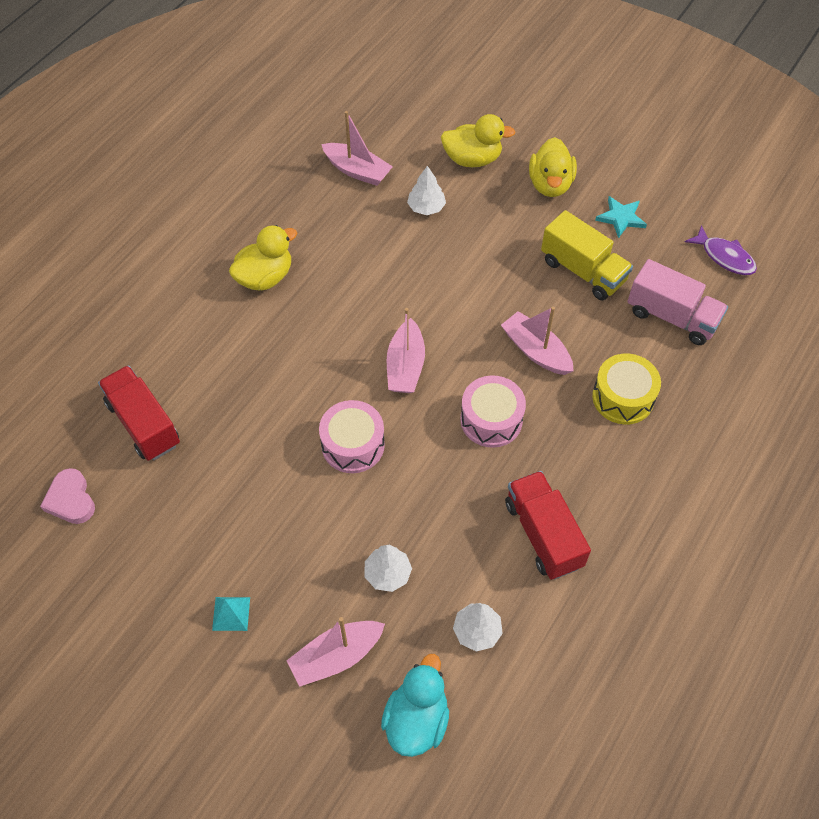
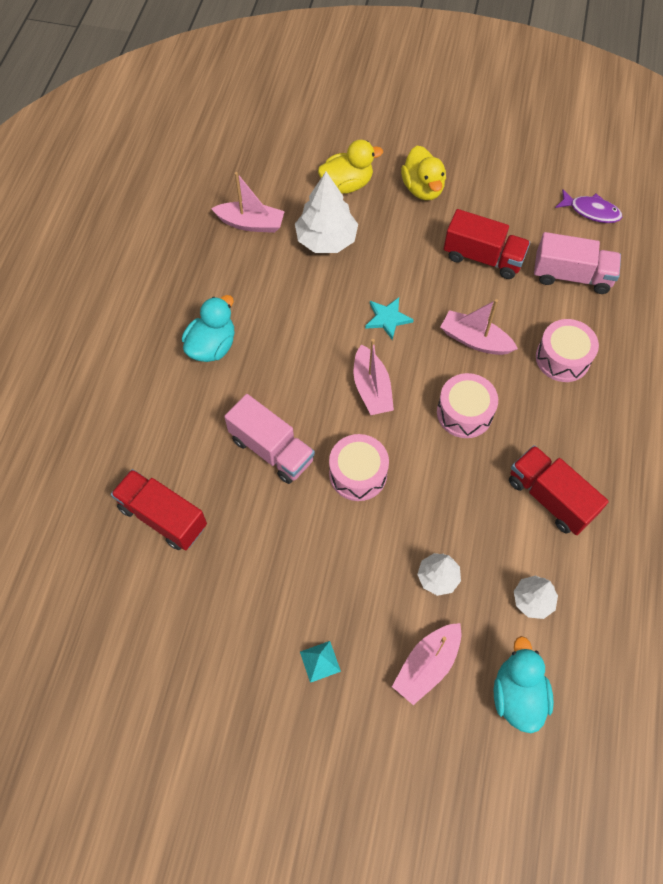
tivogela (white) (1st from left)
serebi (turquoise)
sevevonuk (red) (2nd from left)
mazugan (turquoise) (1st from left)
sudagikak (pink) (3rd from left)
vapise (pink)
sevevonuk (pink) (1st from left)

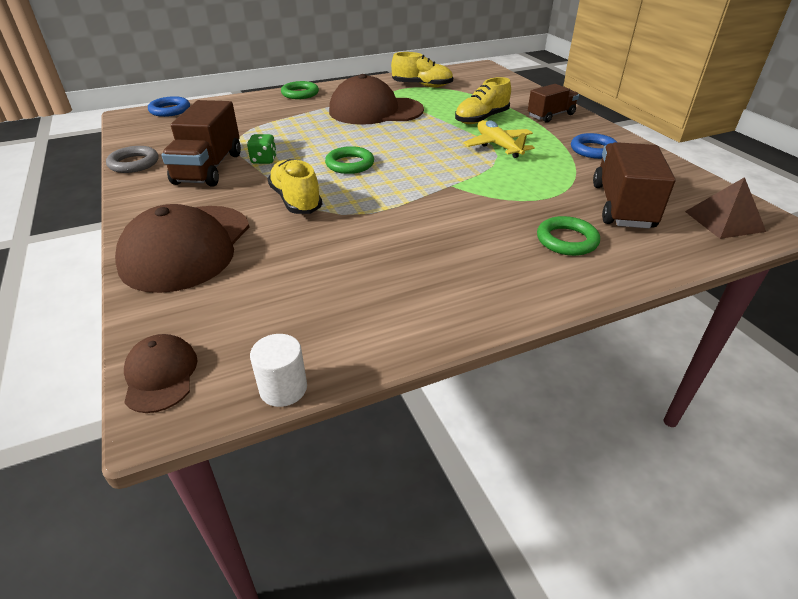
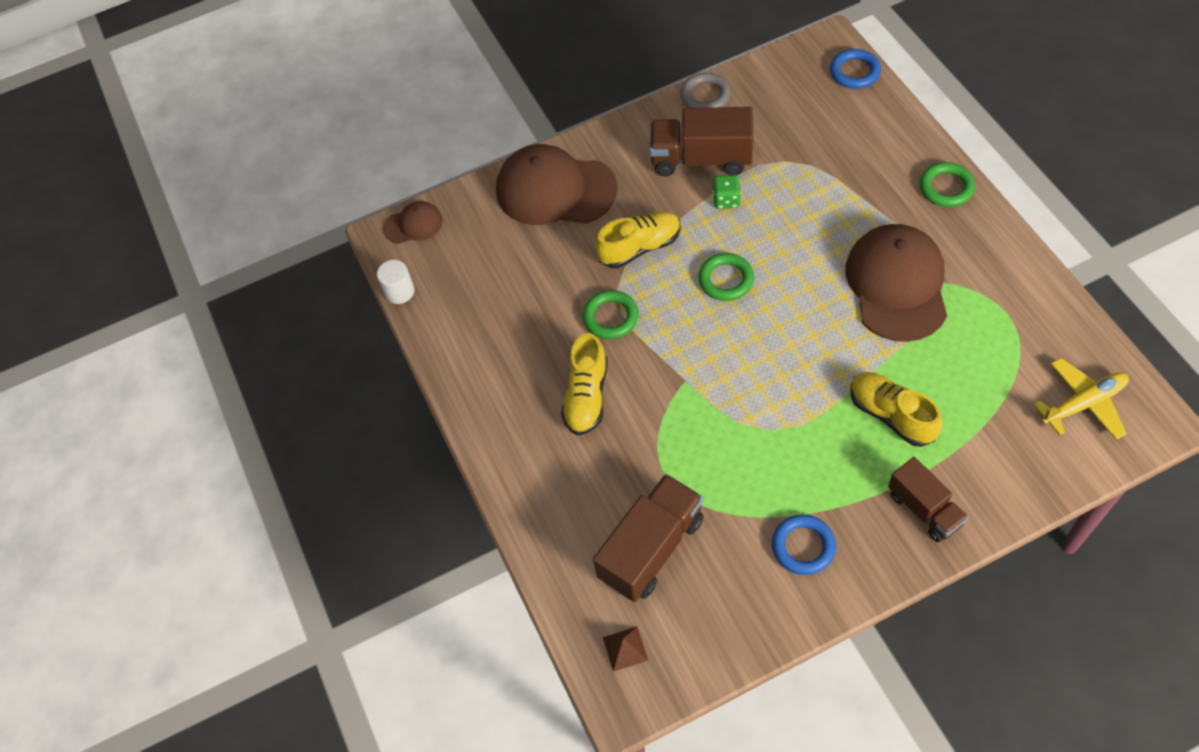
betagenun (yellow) (1st from left)
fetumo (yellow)
sevevonuk (brown) (1st from left)
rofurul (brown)
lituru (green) (1st from left)

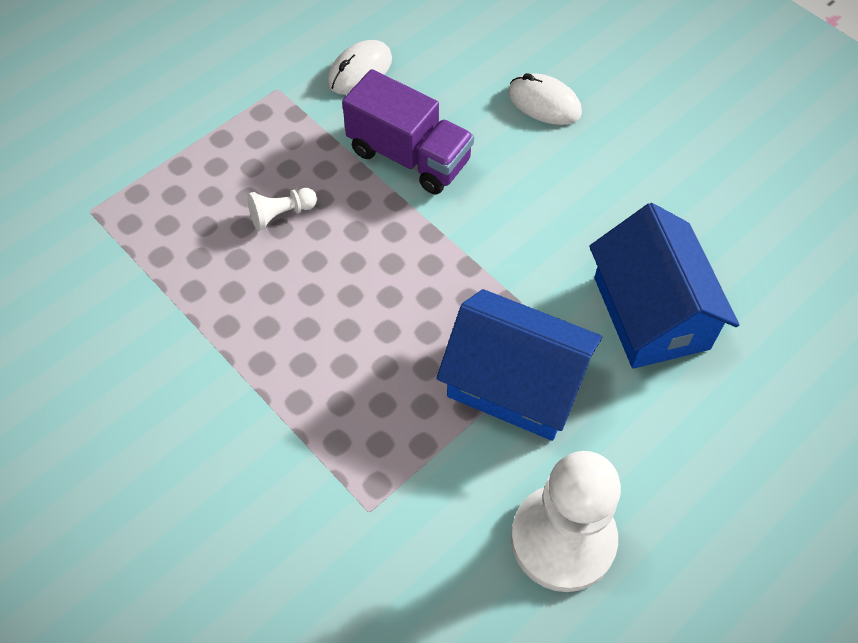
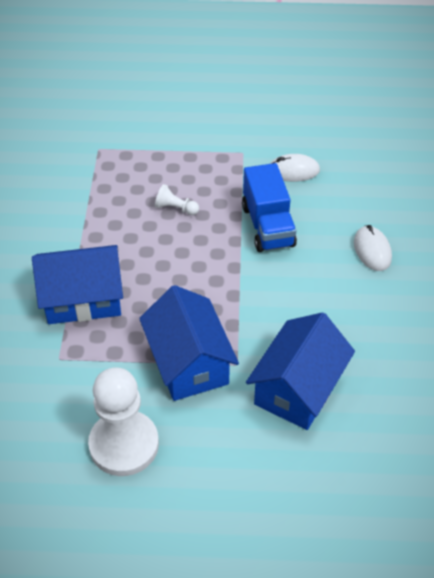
sevevonuk (blue)
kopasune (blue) (1st from left)

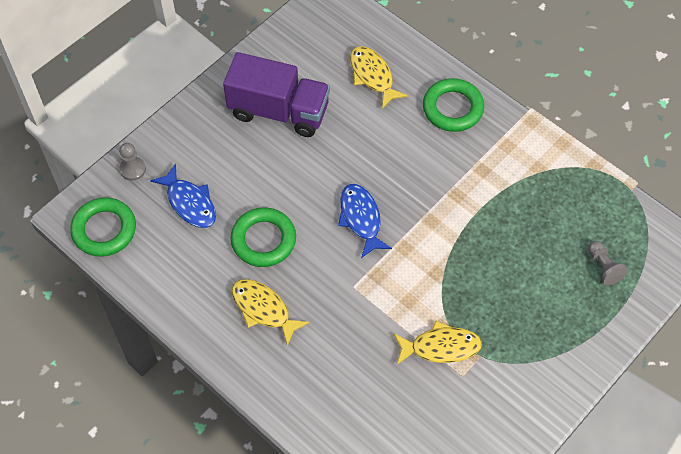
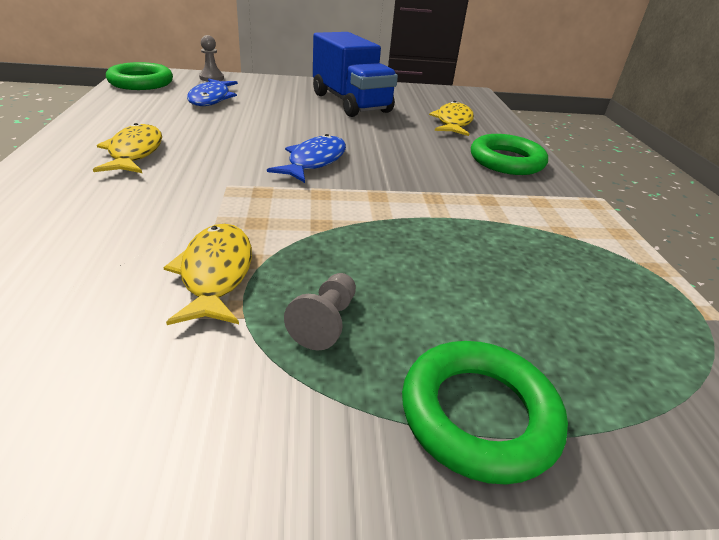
sevevonuk (blue)
lituru (green) (2nd from left)
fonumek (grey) (2nd from left)
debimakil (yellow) (2nd from left)

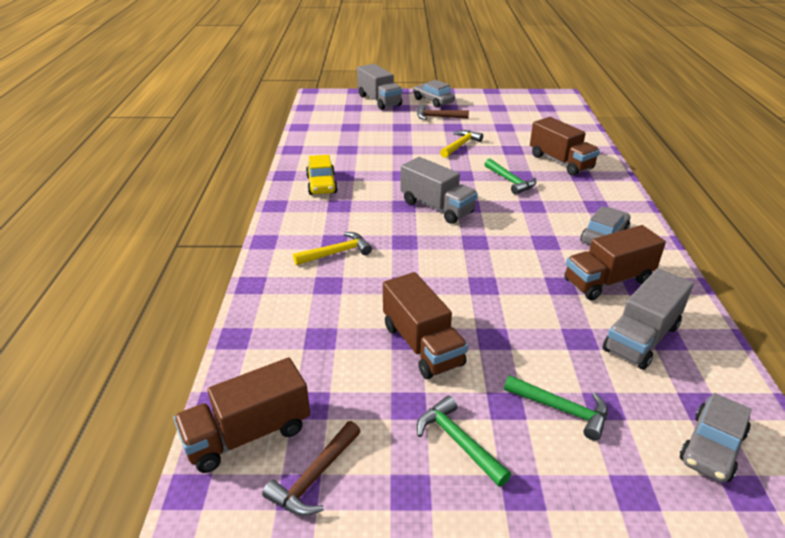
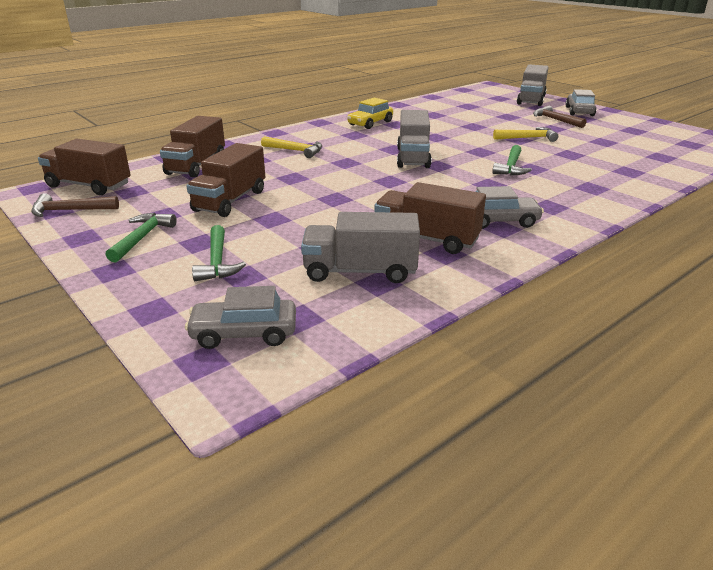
sevevonuk (brown) (2nd from left)

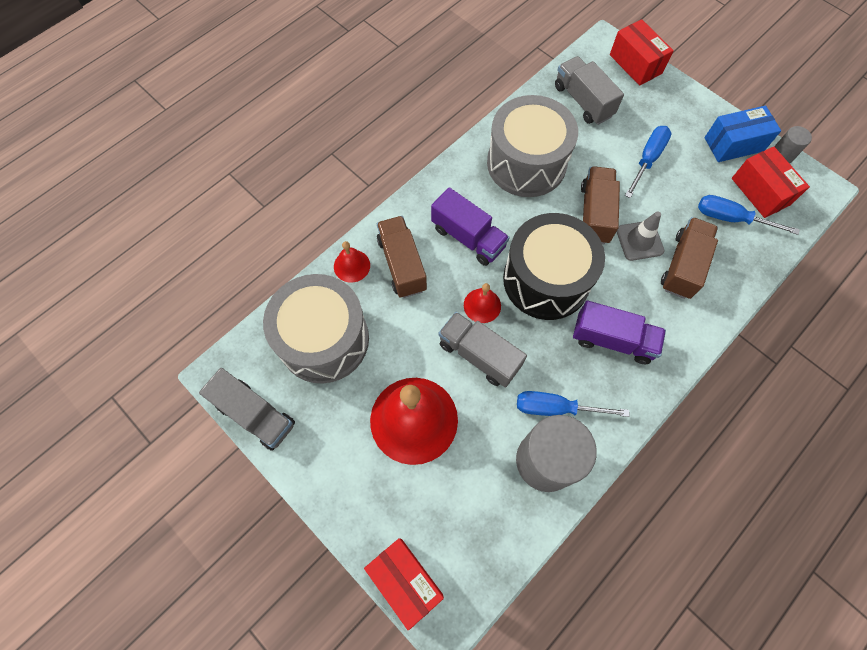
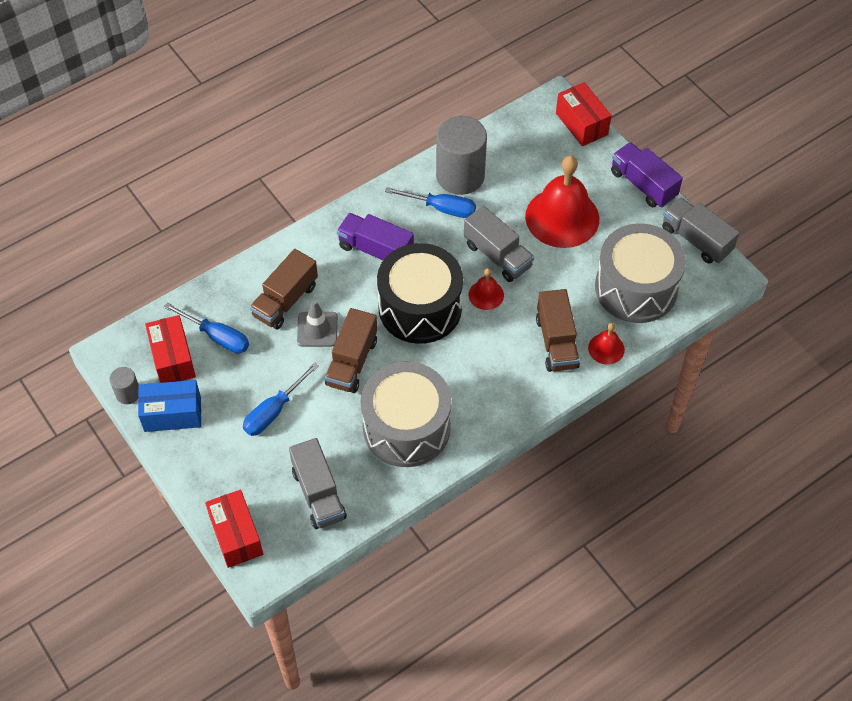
sevevonuk (purple) (2nd from left)

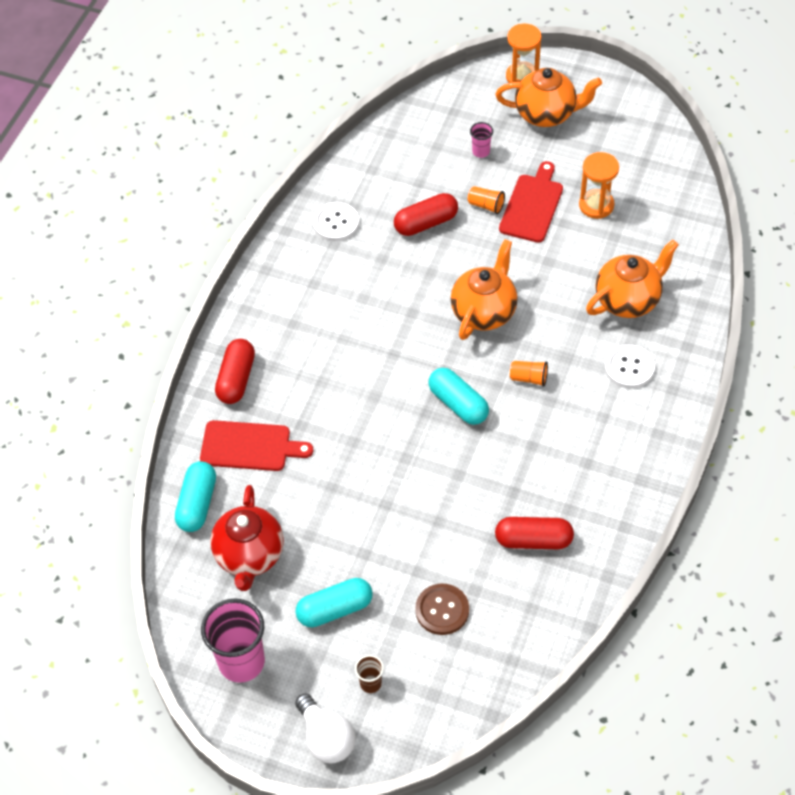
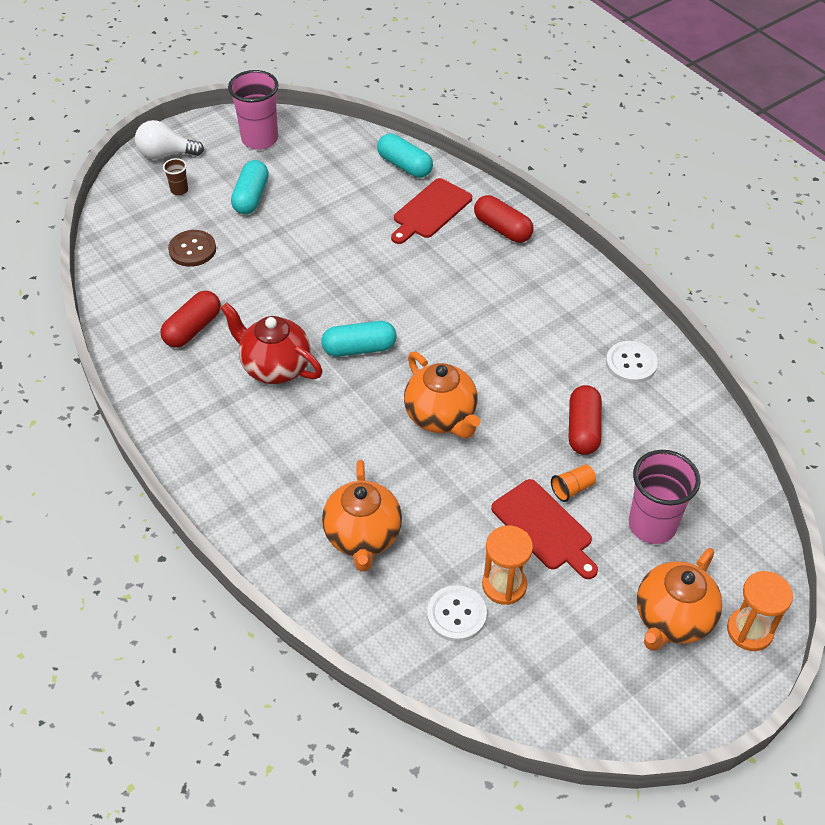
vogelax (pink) (2nd from left)
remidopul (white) (1st from left)
vogelax (orange) (2nd from left in the first image)
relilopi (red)

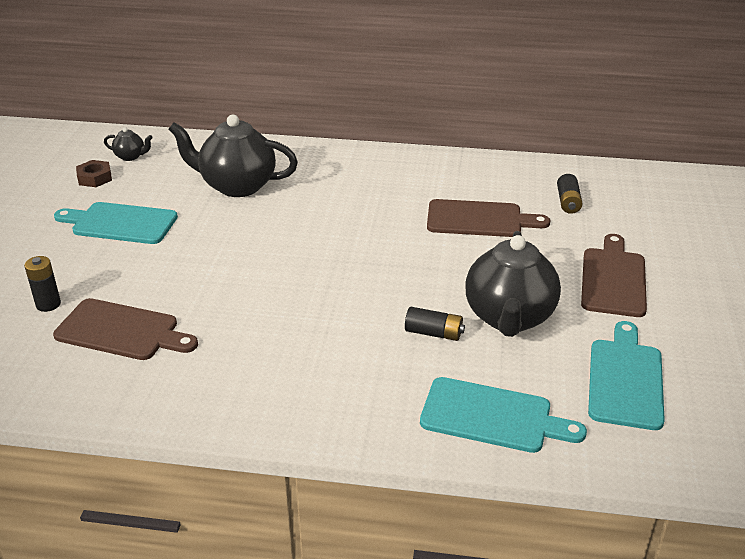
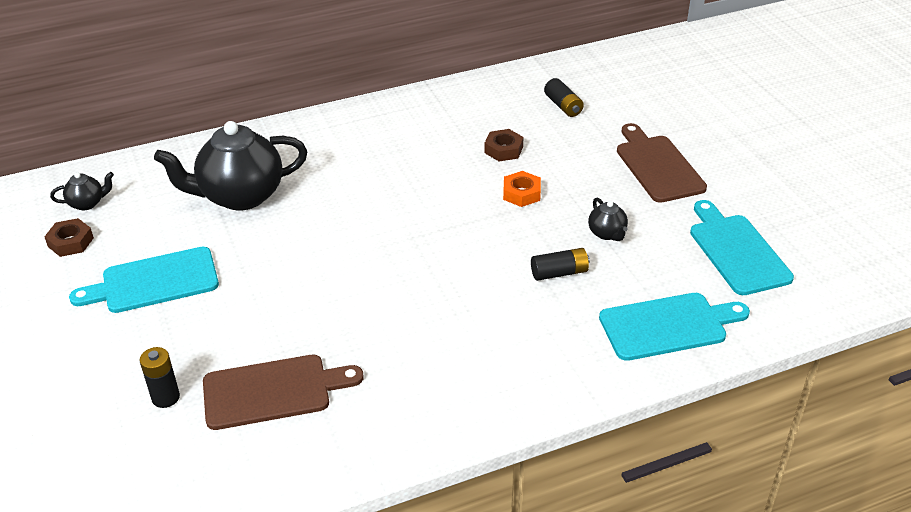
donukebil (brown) (2nd from left)
relilopi (black) (3rd from left)
donukebil (orange)

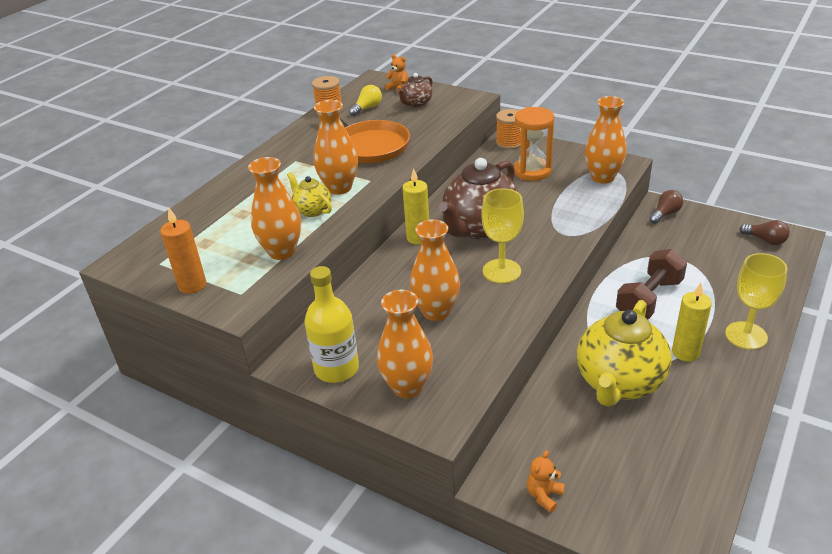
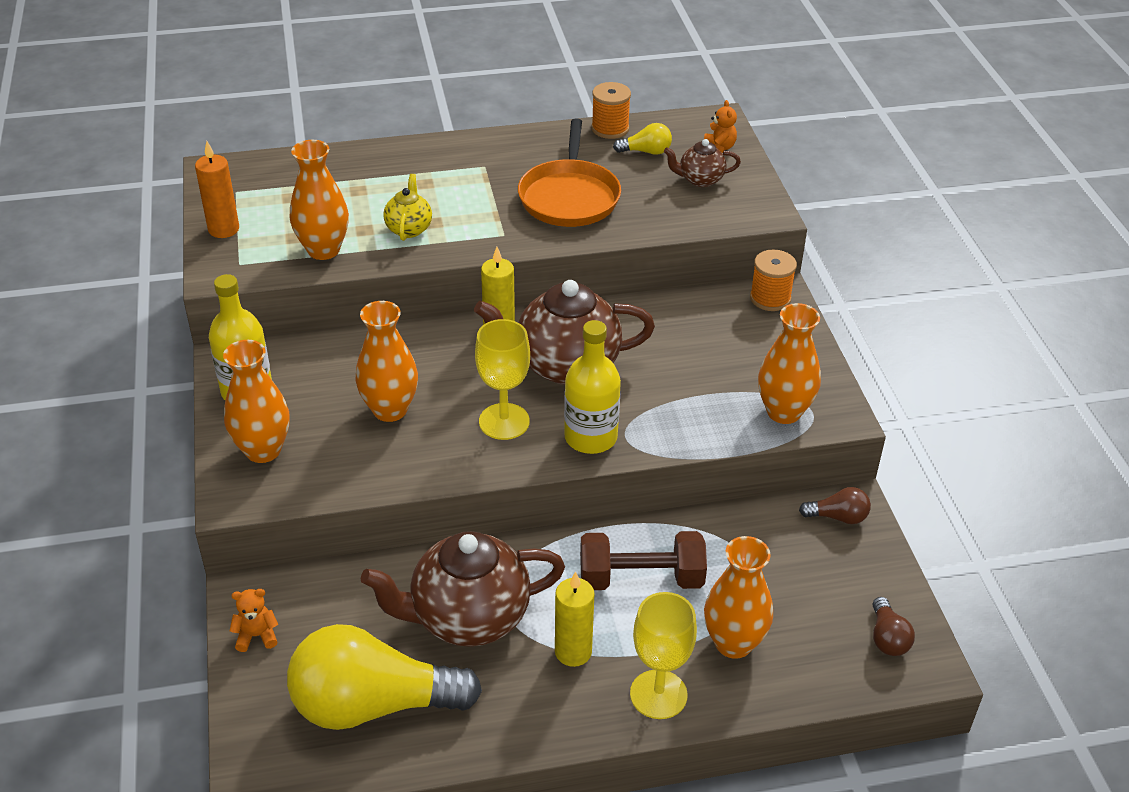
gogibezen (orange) (4th from left)
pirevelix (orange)
relilopi (brown) (1st from left)
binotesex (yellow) (2nd from left)
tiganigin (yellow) (1st from left)

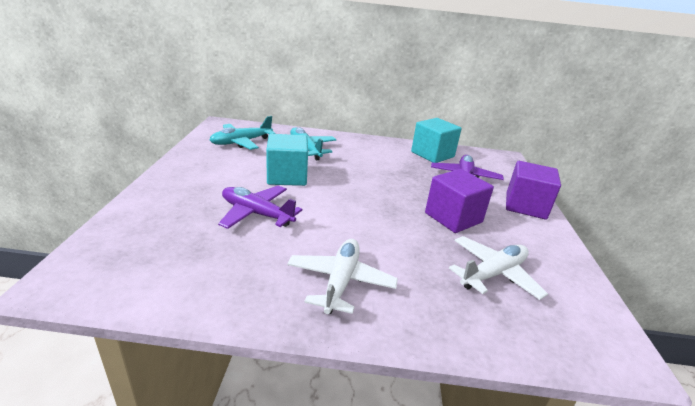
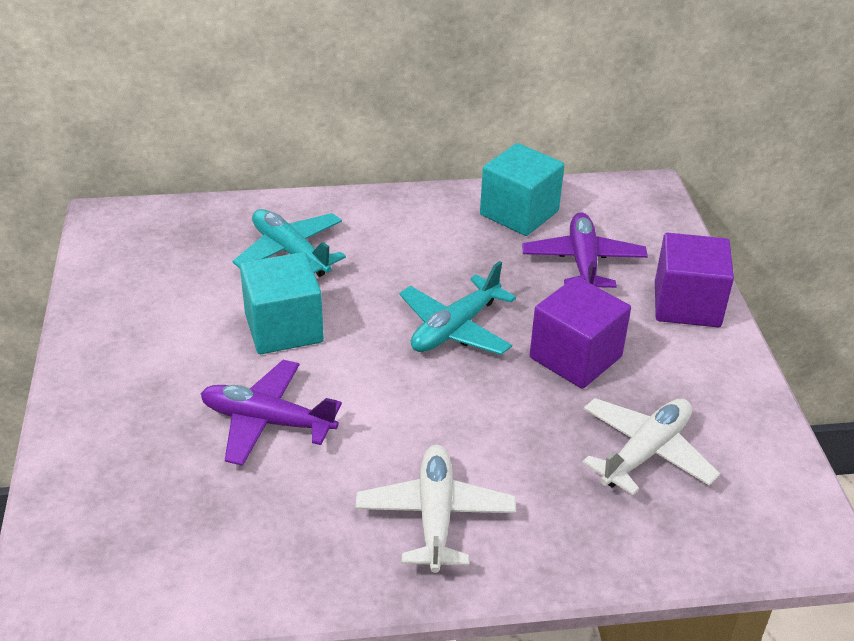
fetumo (turquoise) (2nd from left)

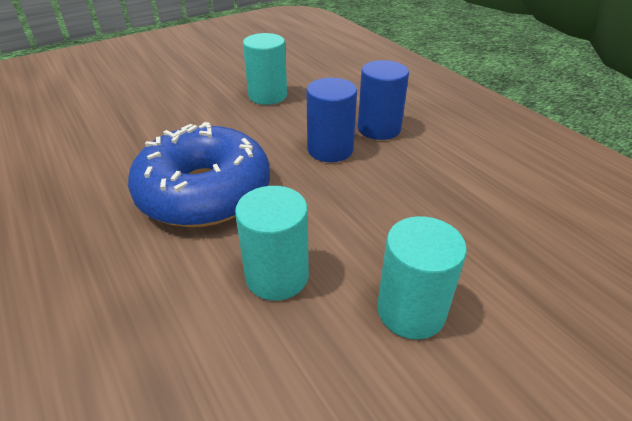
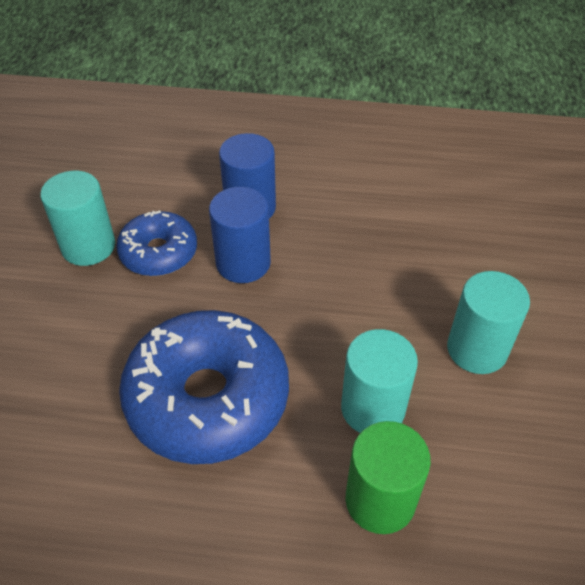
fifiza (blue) (1st from left)
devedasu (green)

